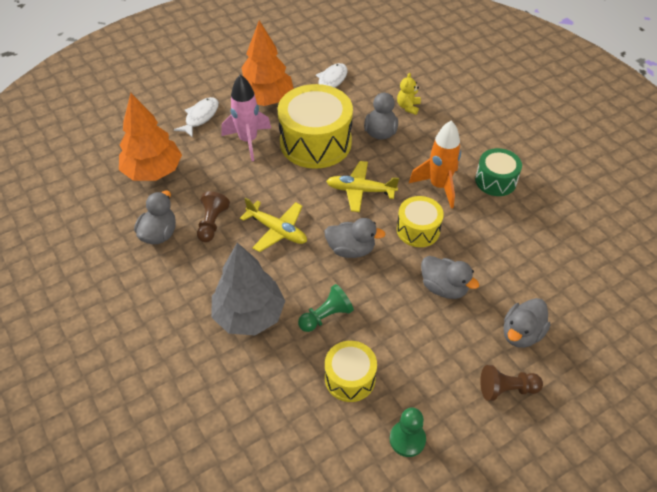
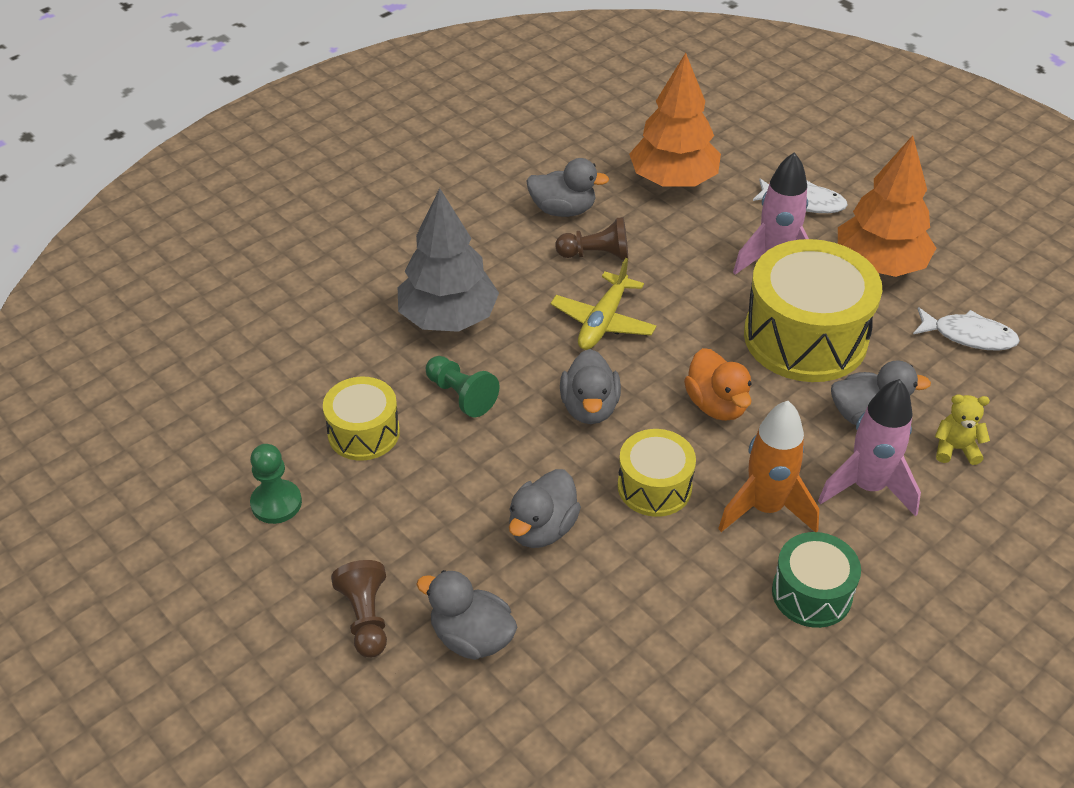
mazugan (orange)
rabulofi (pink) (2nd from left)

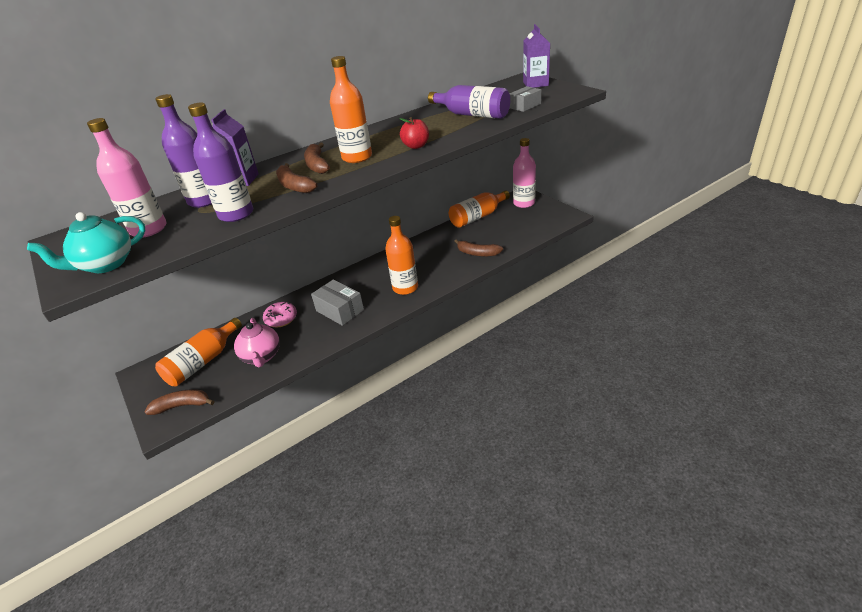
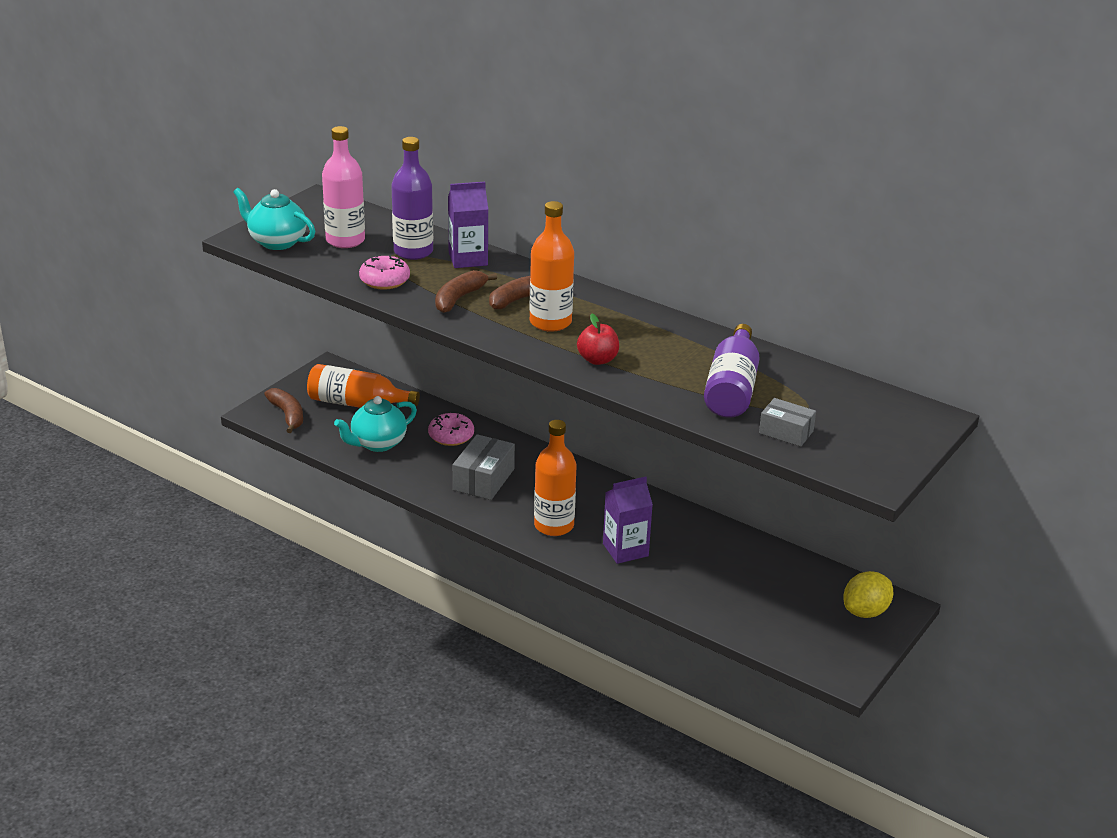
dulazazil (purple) (2nd from left)
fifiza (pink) (1st from left)
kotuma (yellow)
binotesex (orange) (4th from left in the first image)
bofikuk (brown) (4th from left in the first image)
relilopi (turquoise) (2nd from left)

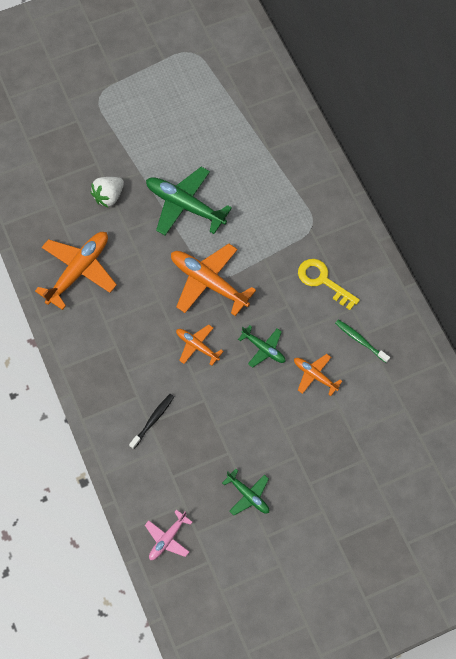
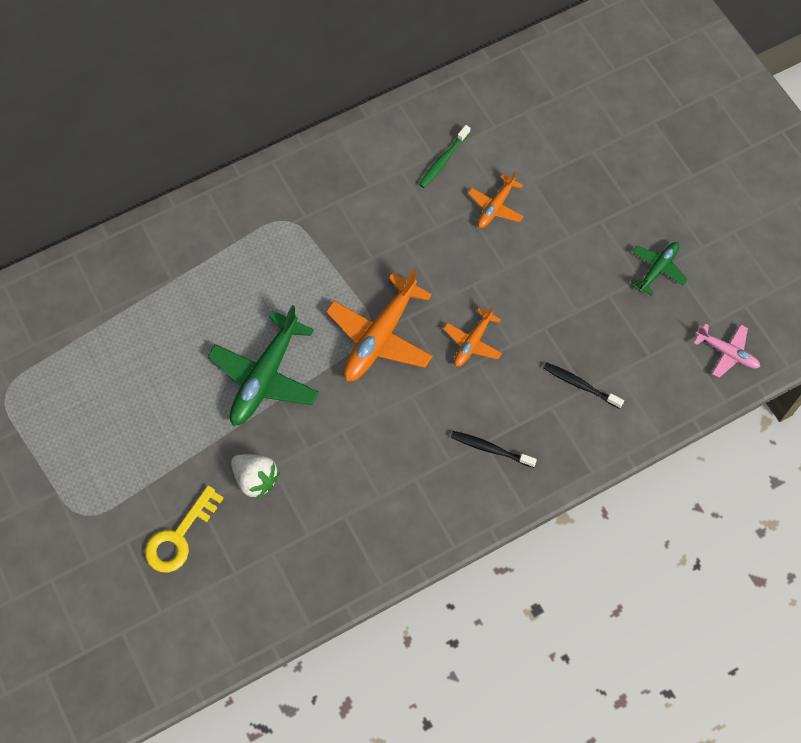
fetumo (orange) (1st from left in the first image)
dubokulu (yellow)
fetumo (green) (3rd from left in the first image)
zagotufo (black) (1st from left)

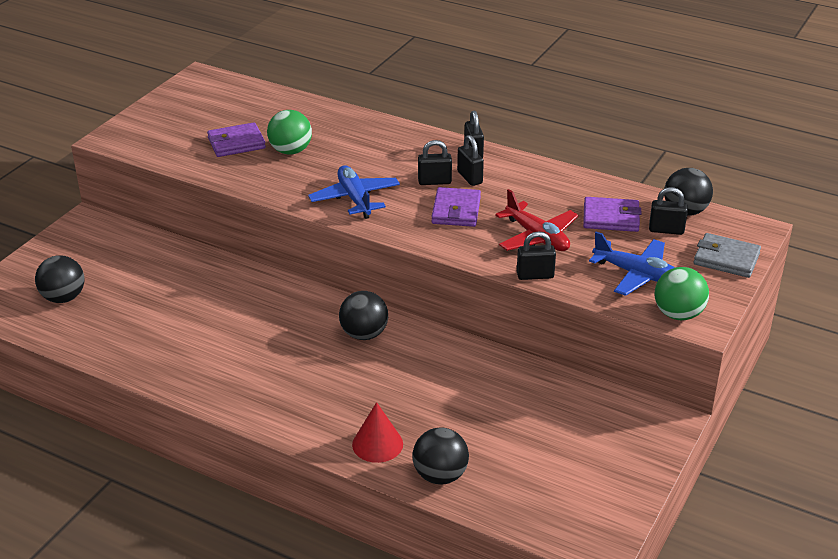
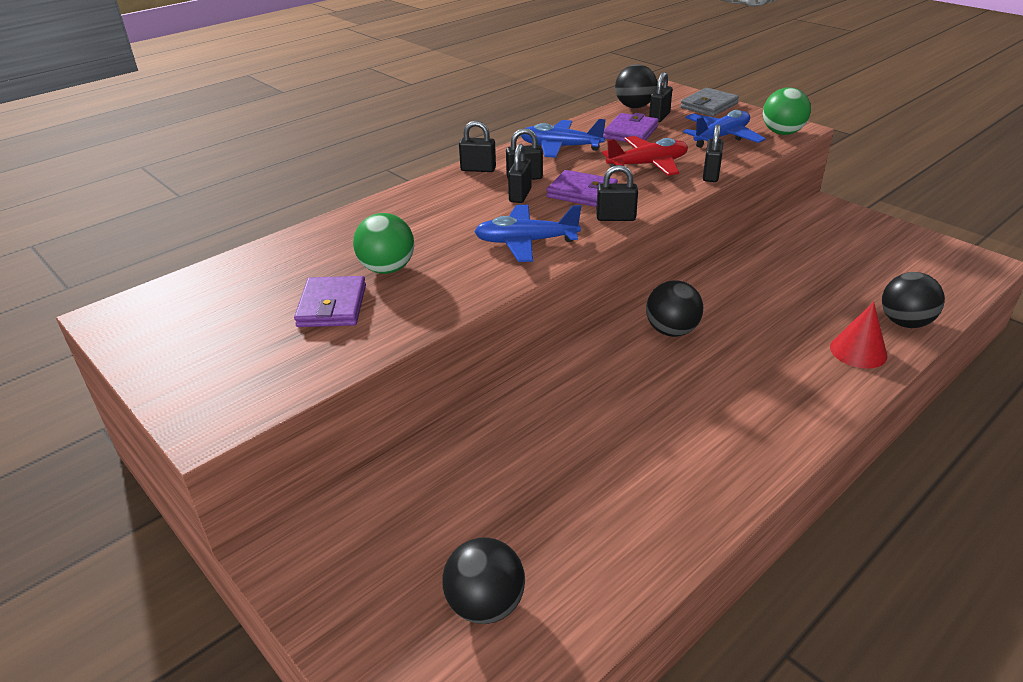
fetumo (blue) (2nd from left)
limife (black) (4th from left)

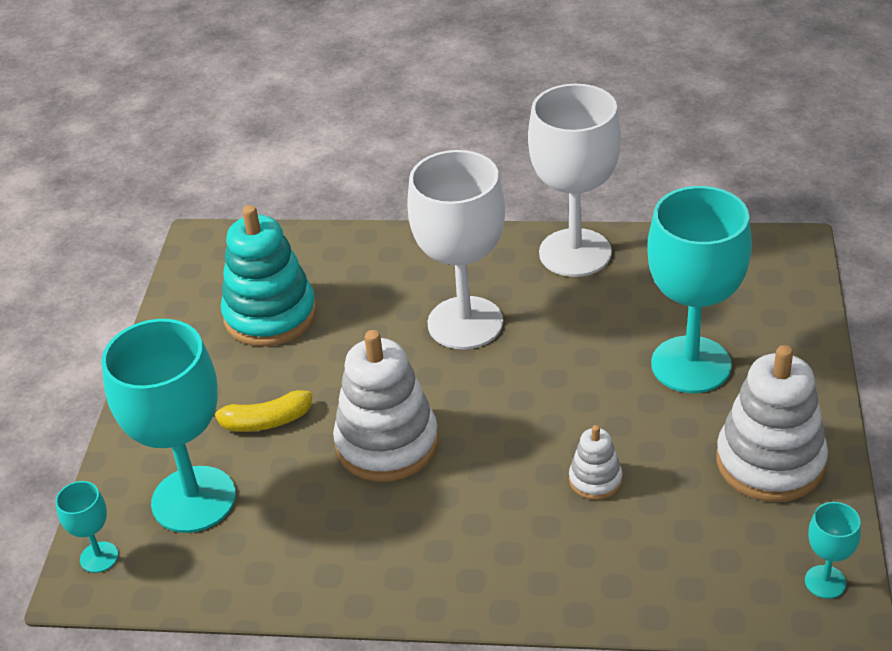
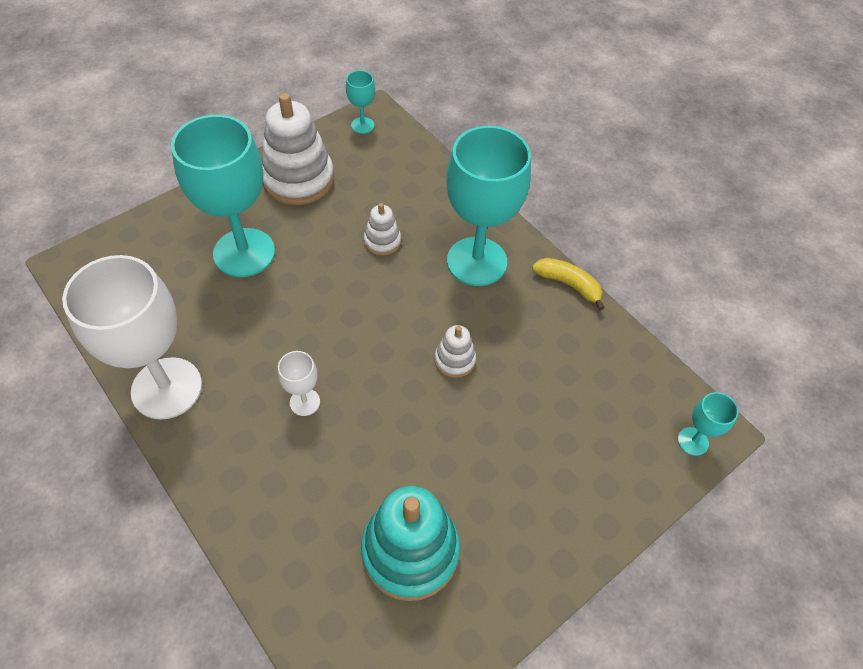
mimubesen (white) (2nd from left)
mimubesen (turquoise) (3rd from left)
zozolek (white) (3rd from left)
bofikuk (yellow)

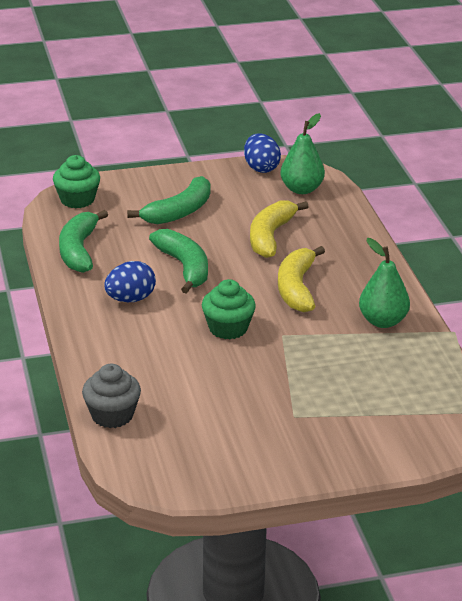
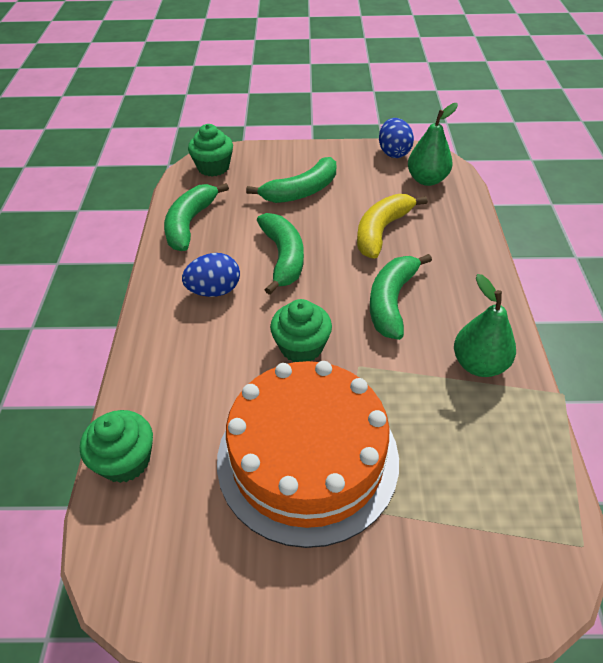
bofikuk (green) (4th from left)
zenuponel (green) (1st from left)
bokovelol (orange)

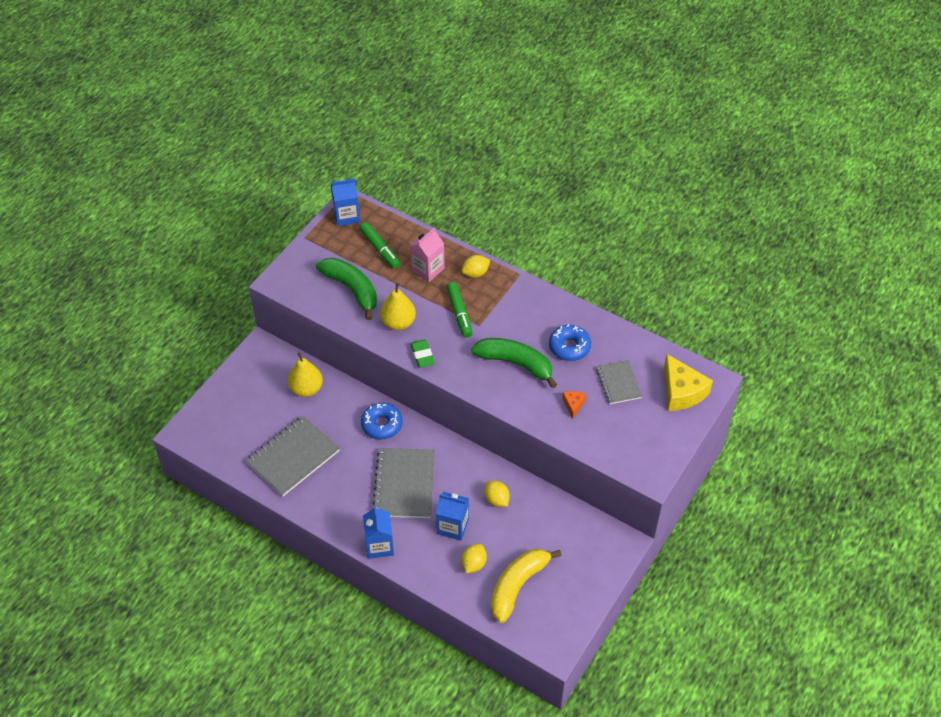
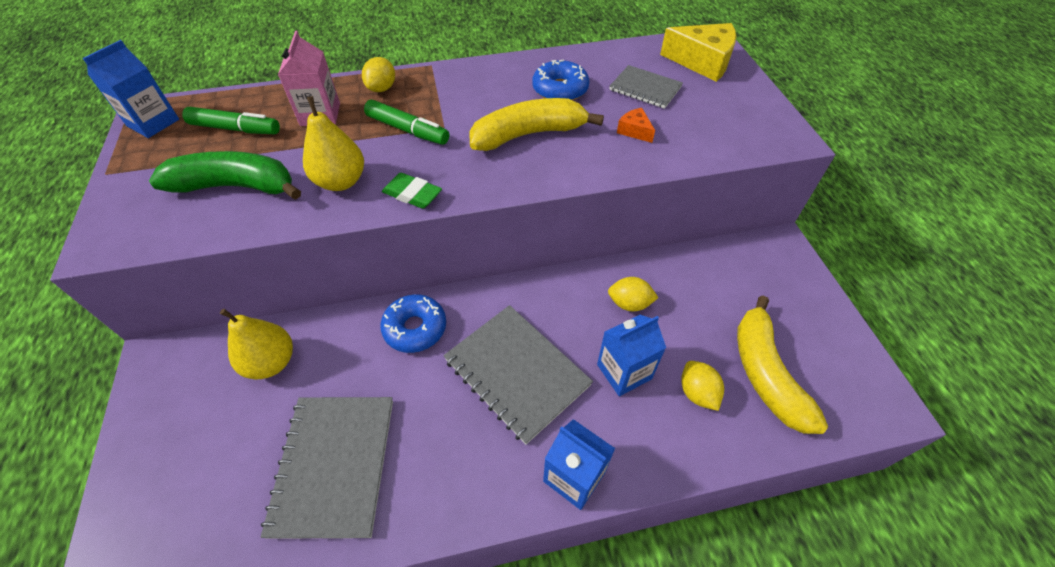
bofikuk (yellow) (1st from left)

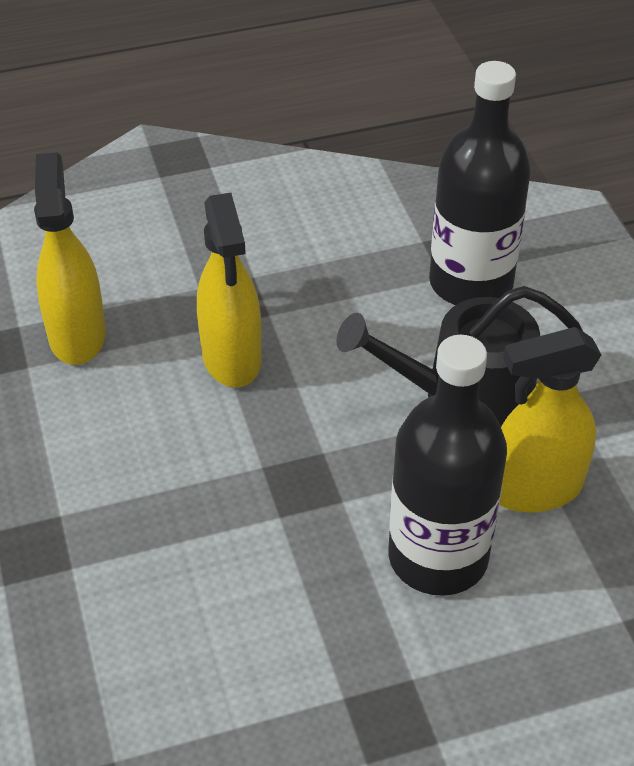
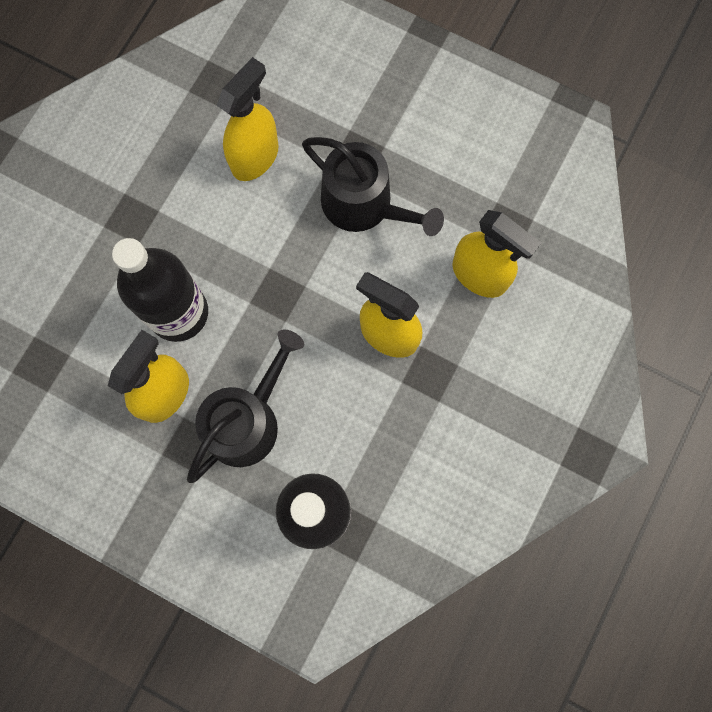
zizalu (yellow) (2nd from left)
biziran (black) (2nd from left)

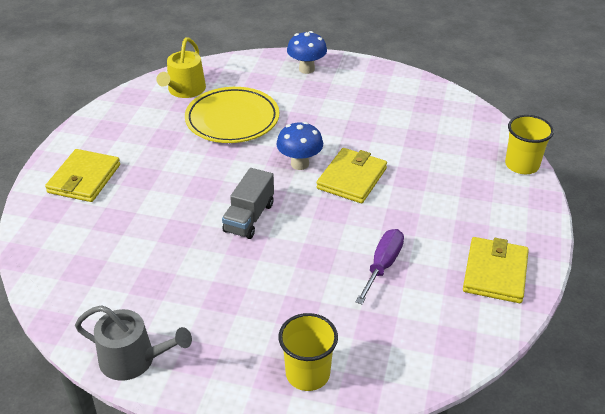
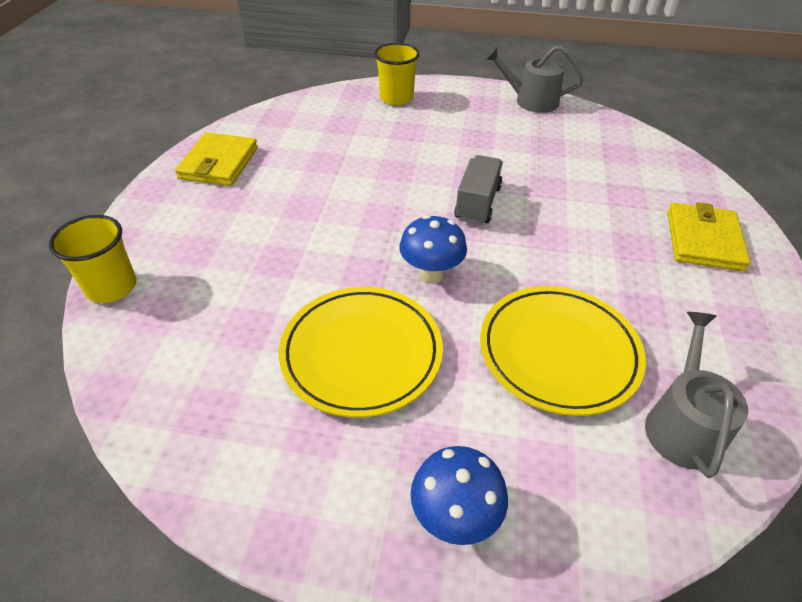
biziran (grey) (2nd from left)
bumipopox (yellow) (2nd from left in the first image)
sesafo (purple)
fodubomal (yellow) (1st from left)

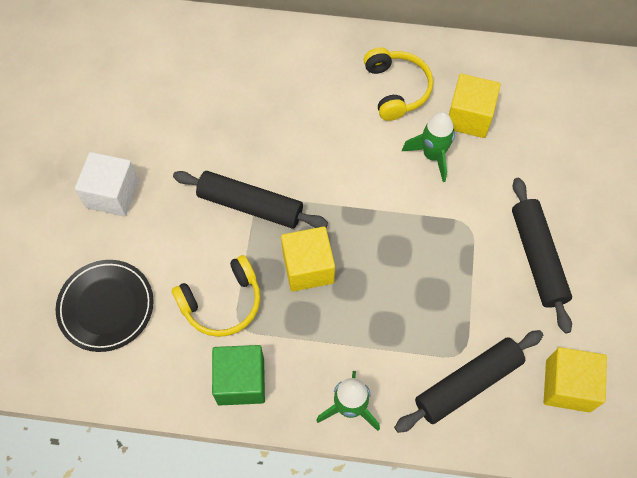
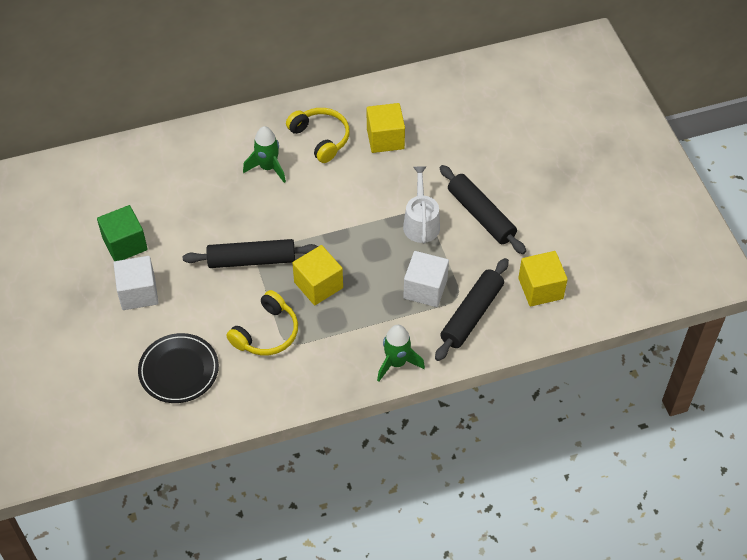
rabulofi (green) (1st from left)
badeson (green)
biziran (white)
badeson (white) (2nd from left)

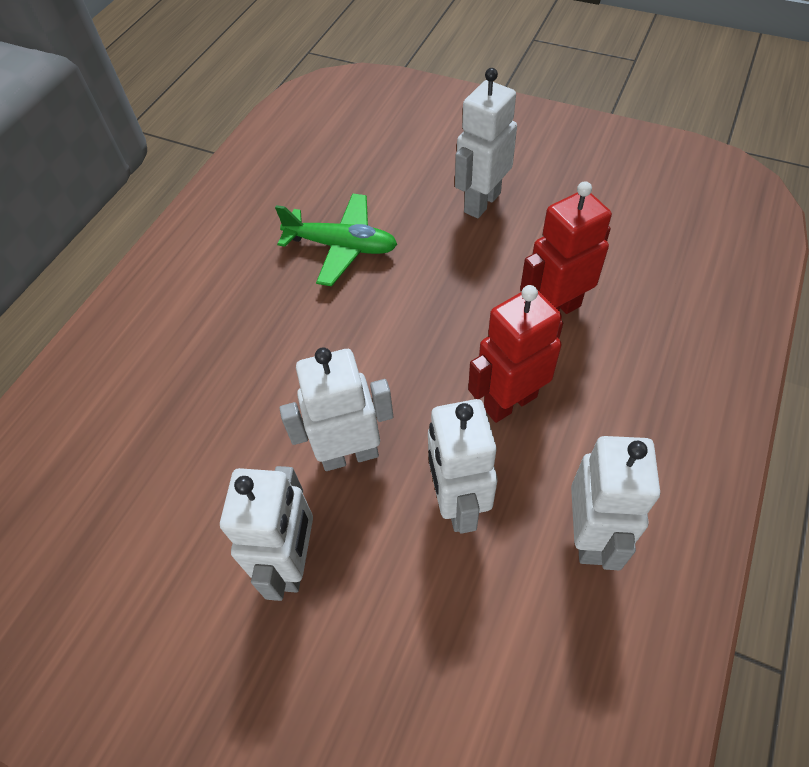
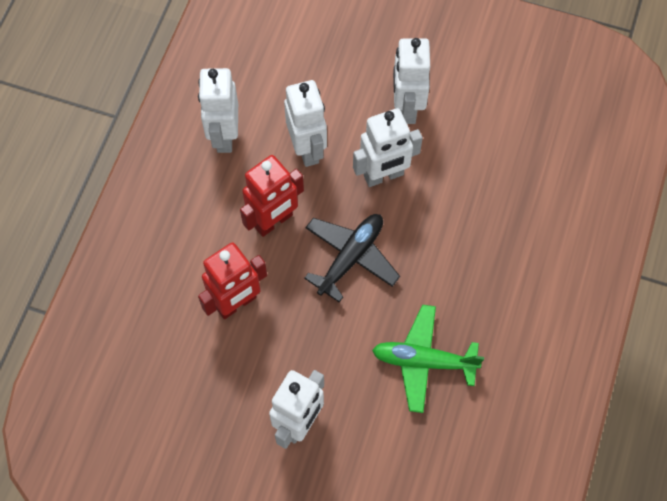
fetumo (black)

